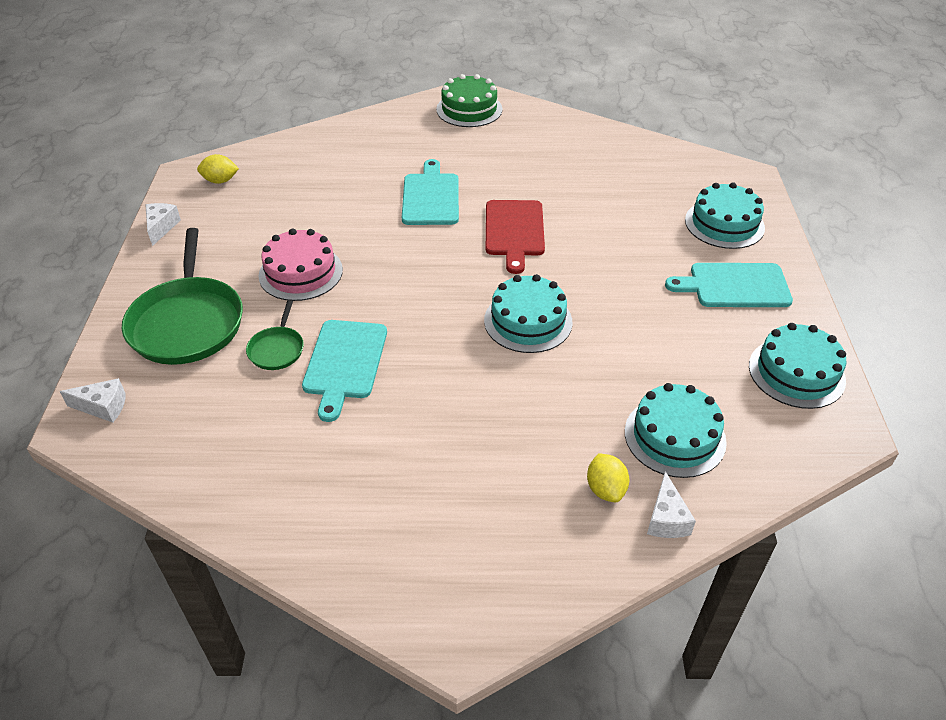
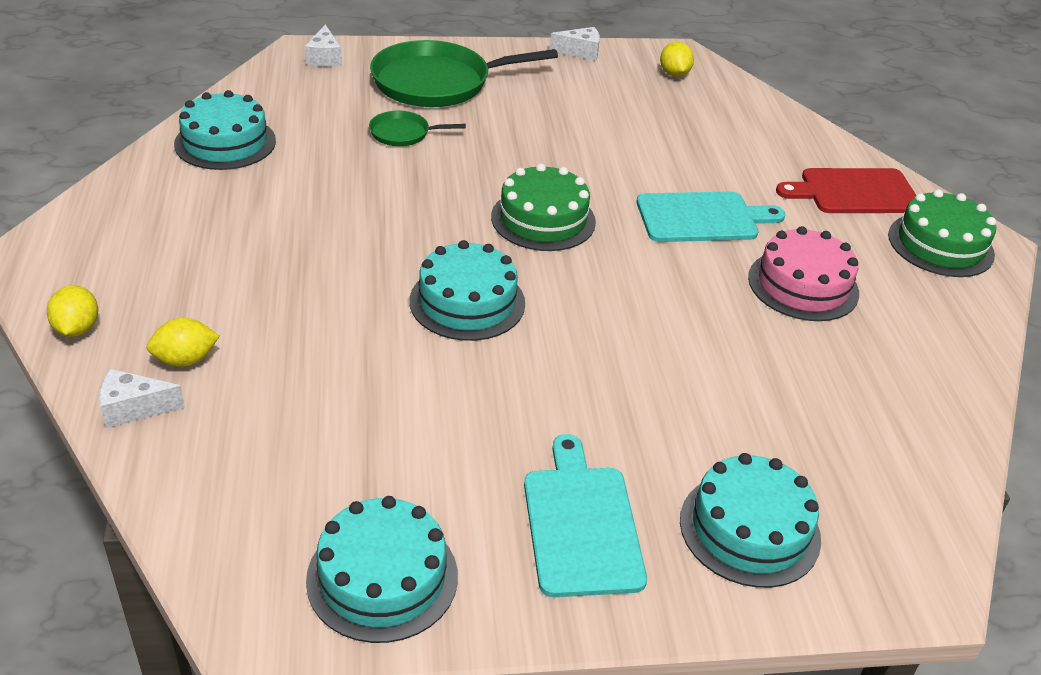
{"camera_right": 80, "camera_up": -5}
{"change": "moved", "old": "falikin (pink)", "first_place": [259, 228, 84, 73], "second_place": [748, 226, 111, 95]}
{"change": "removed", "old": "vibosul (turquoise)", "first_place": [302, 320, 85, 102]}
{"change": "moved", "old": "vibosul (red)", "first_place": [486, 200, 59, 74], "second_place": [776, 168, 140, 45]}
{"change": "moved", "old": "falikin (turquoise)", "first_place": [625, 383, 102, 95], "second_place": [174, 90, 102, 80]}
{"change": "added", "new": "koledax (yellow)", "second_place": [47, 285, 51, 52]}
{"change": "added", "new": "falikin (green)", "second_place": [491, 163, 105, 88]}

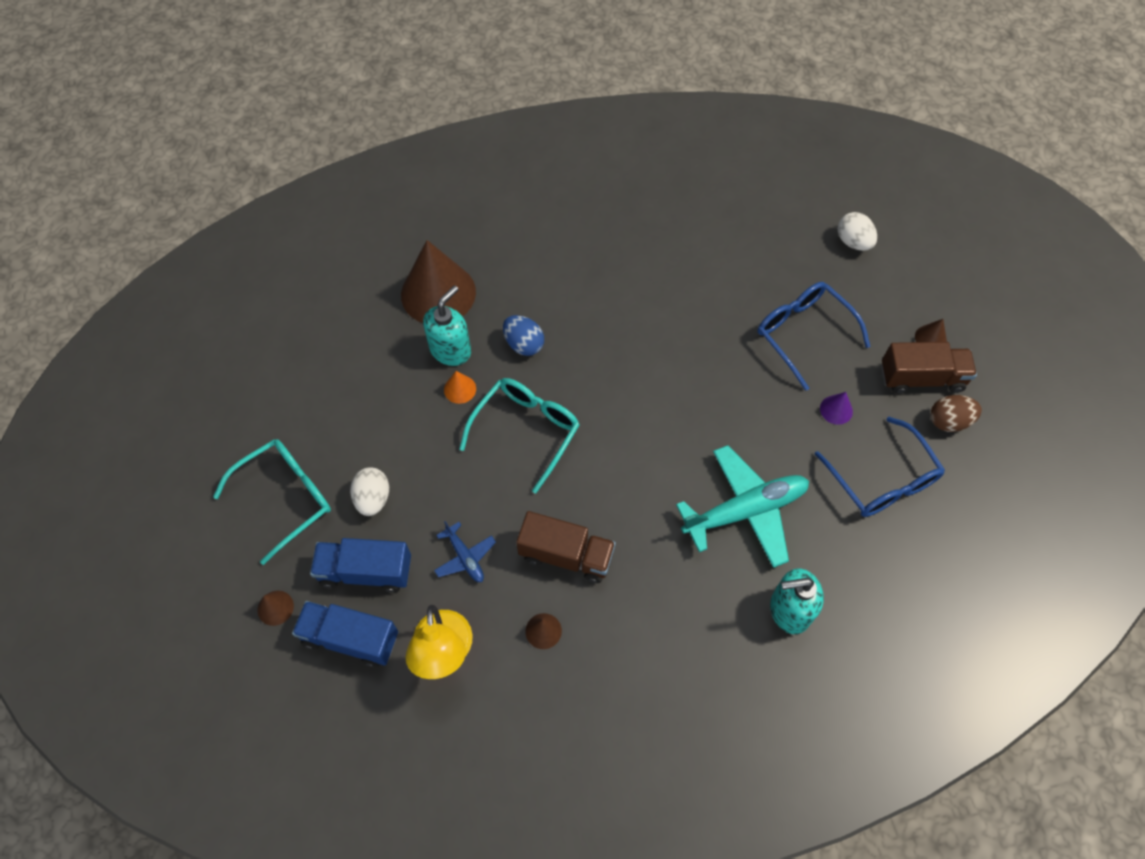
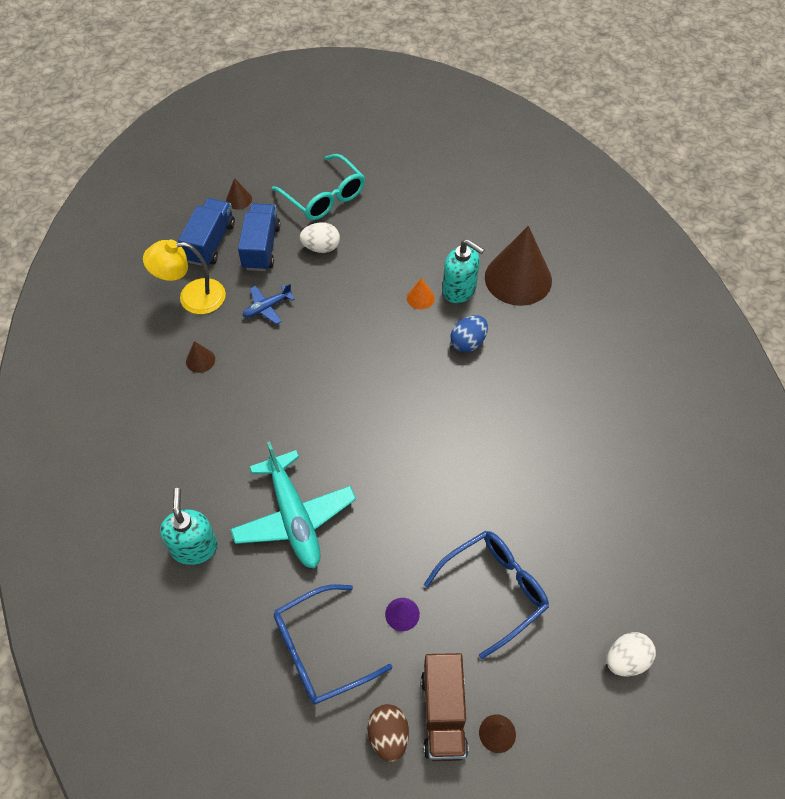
{"camera_right": 90, "camera_up": -5}
{"change": "removed", "old": "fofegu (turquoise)", "first_place": [459, 378, 121, 115]}
{"change": "removed", "old": "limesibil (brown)", "first_place": [516, 511, 100, 72]}

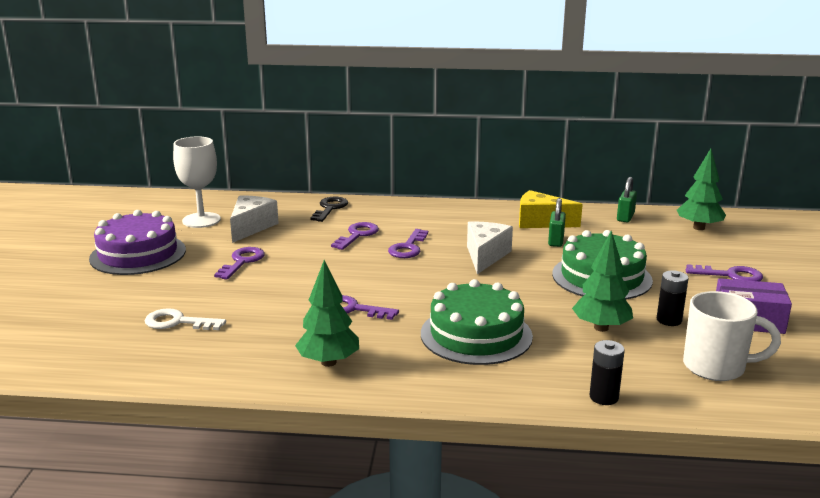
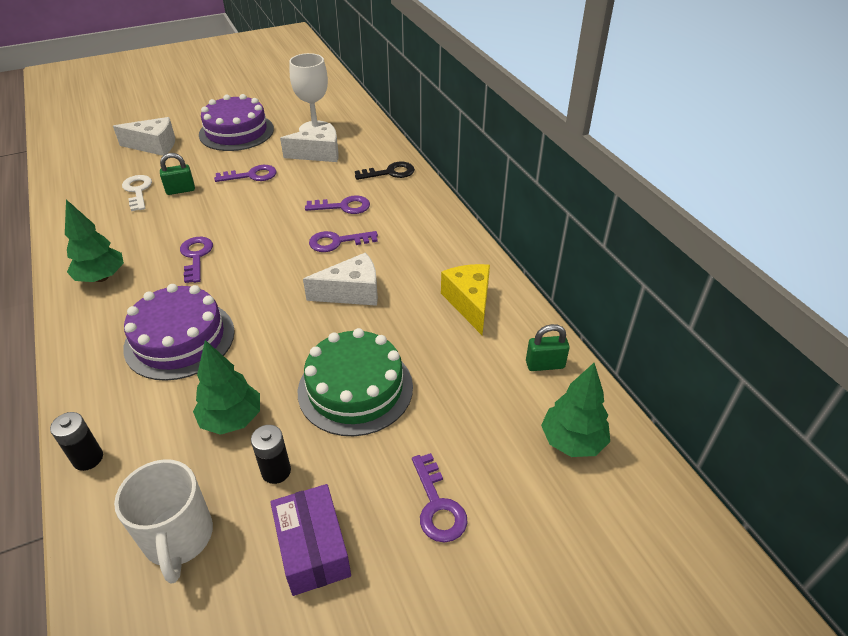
{"camera_right": 60, "camera_up": 20}
{"change": "recoloured", "old": "falikin (green)", "new": "falikin (purple)", "first_place": [421, 279, 112, 86], "second_place": [123, 284, 112, 97]}
{"change": "moved", "old": "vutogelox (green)", "first_place": [548, 198, 18, 49], "second_place": [160, 153, 35, 42]}
{"change": "added", "new": "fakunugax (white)", "second_place": [113, 117, 62, 39]}

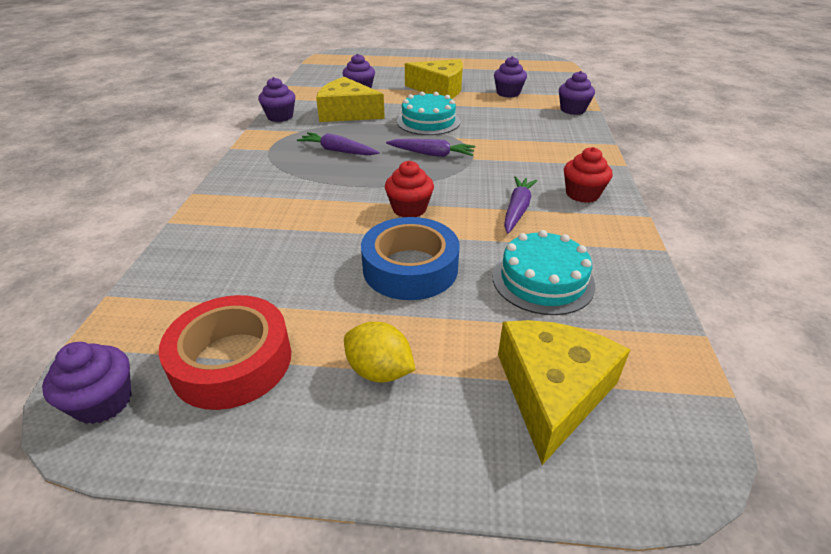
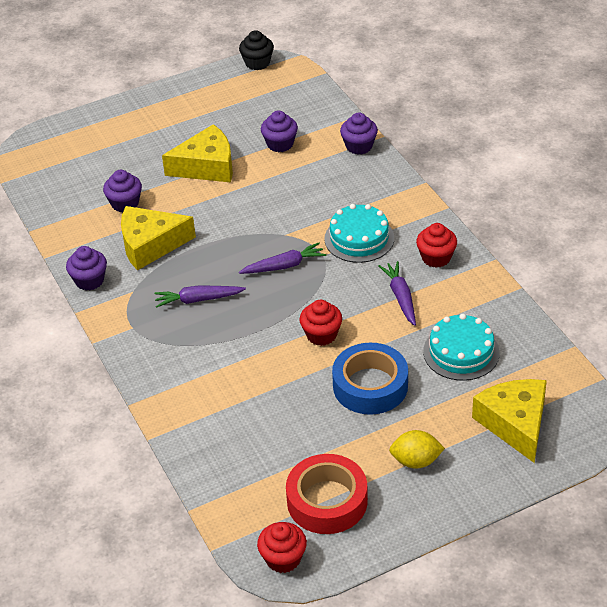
{"camera_right": -30, "camera_up": 5}
{"change": "recoloured", "old": "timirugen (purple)", "new": "timirugen (red)", "first_place": [42, 342, 90, 82], "second_place": [257, 522, 50, 51]}
{"change": "moved", "old": "falikin (turquoise)", "first_place": [397, 92, 63, 43], "second_place": [324, 204, 70, 59]}
{"change": "added", "new": "timirugen (black)", "second_place": [239, 30, 35, 40]}

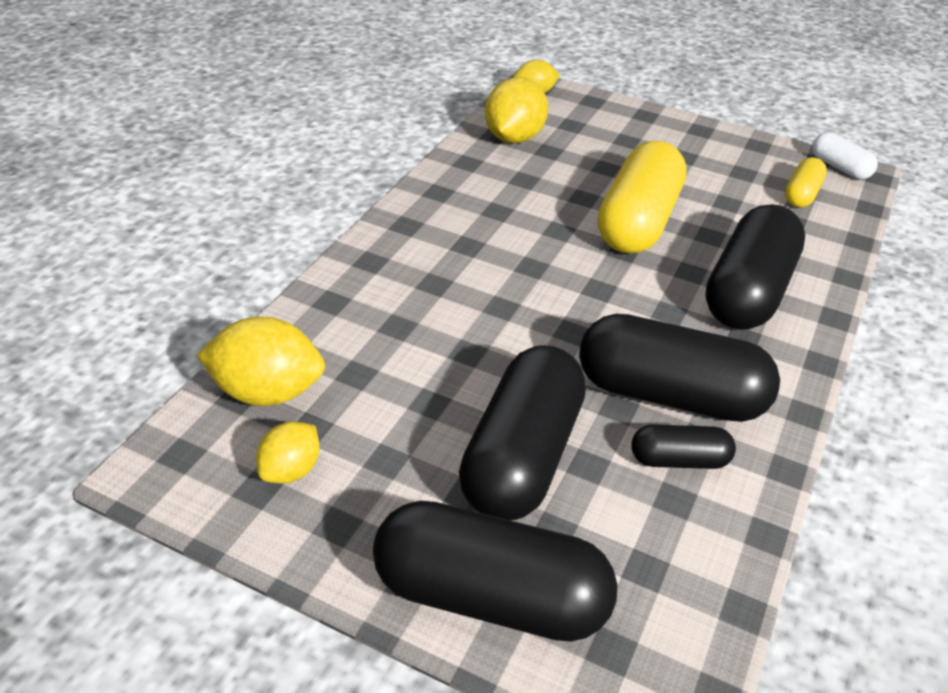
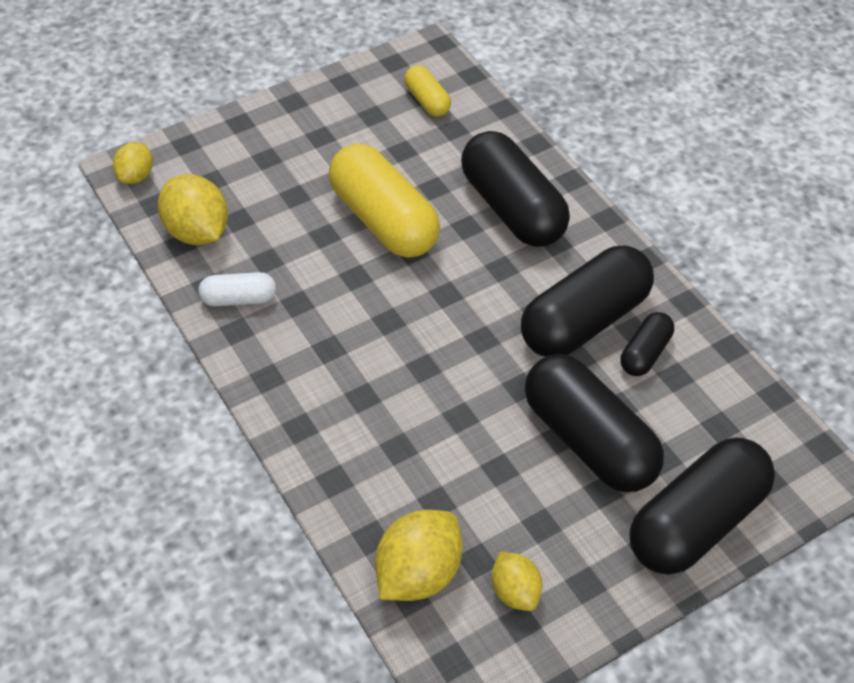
{"camera_right": -55, "camera_up": 10}
{"change": "moved", "old": "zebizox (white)", "first_place": [812, 132, 66, 47], "second_place": [198, 272, 78, 34]}

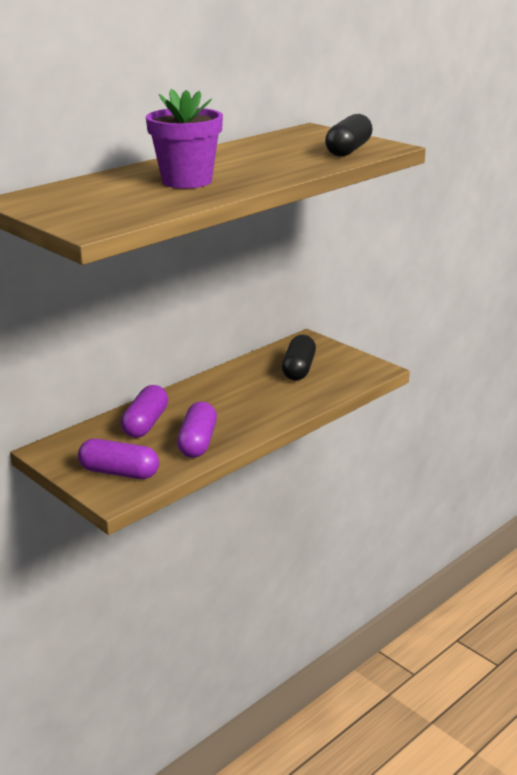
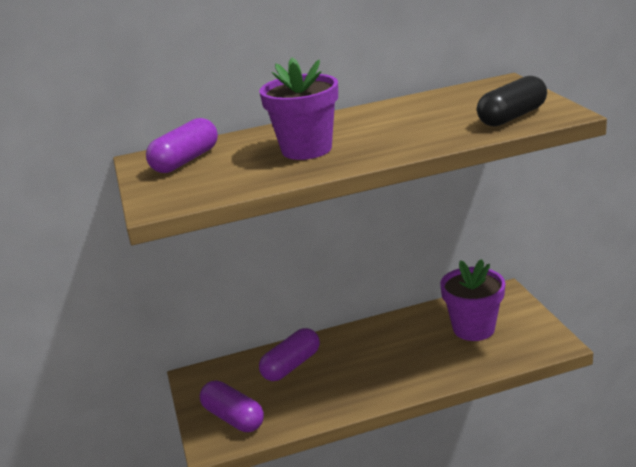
{"camera_right": 30, "camera_up": 0}
{"change": "moved", "old": "zebizox (purple)", "first_place": [177, 402, 40, 56], "second_place": [146, 118, 72, 55]}
{"change": "replaced", "old": "zebizox (black)", "new": "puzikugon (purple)", "first_place": [282, 335, 34, 45], "second_place": [440, 259, 65, 82]}

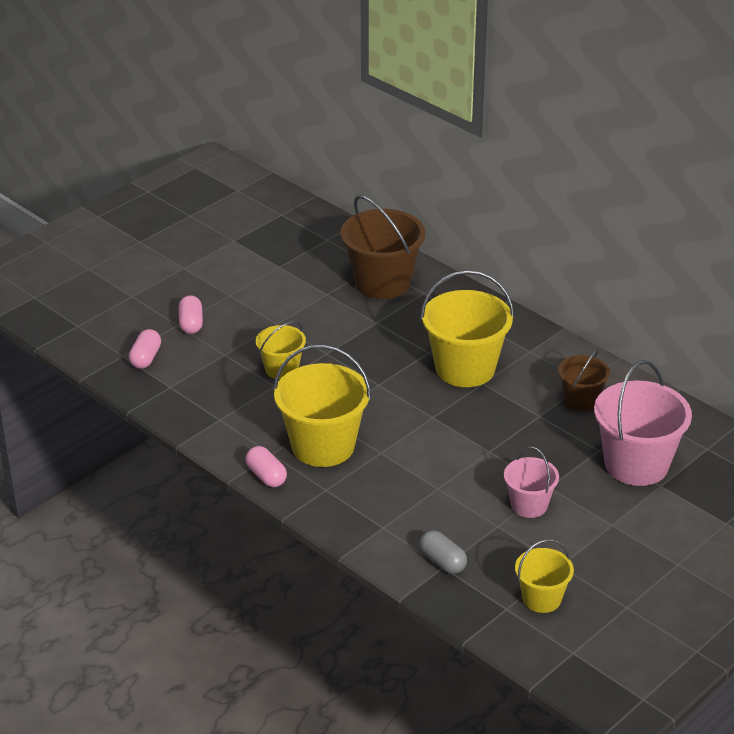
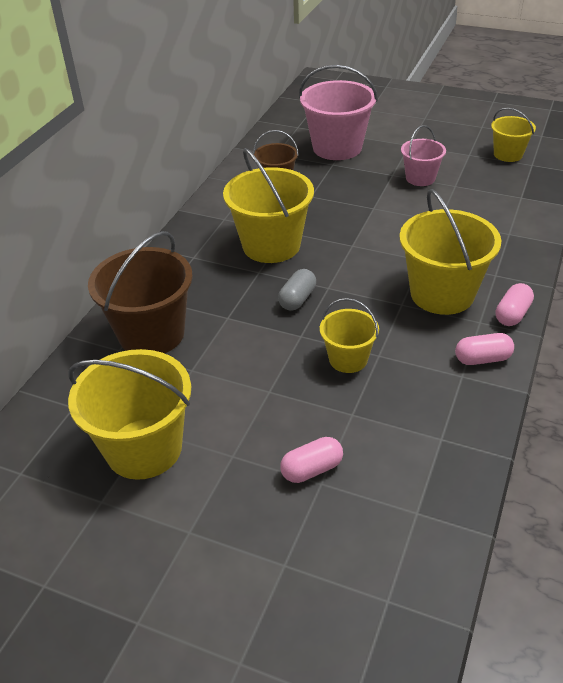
{"camera_right": -110, "camera_up": 5}
{"change": "moved", "old": "zebizox (pink)", "first_place": [129, 329, 32, 40], "second_place": [455, 333, 59, 32]}
{"change": "moved", "old": "zebizox (grey)", "first_place": [420, 530, 47, 44], "second_place": [278, 269, 38, 42]}
{"change": "added", "new": "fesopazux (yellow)", "second_place": [68, 349, 123, 131]}

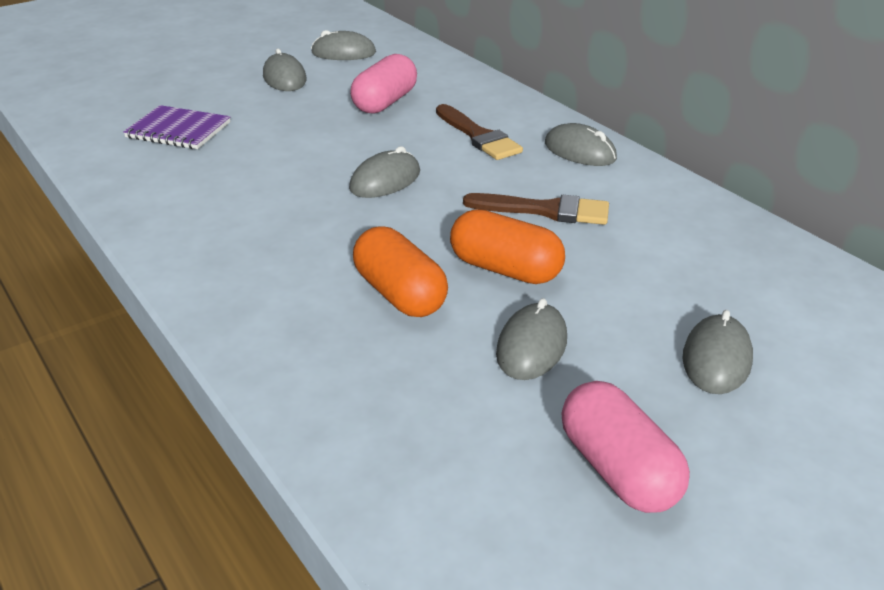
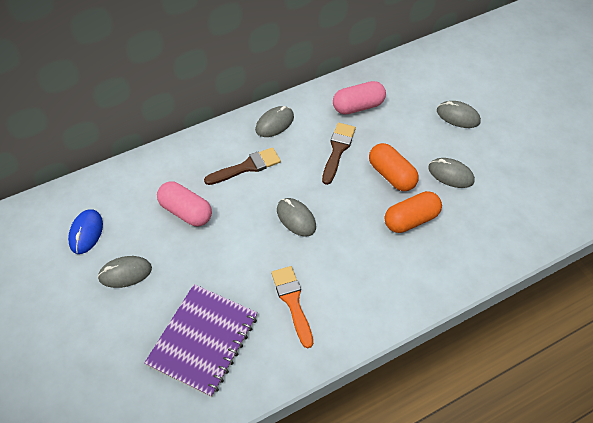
{"camera_right": -85, "camera_up": 20}
{"change": "resized", "old": "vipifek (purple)", "first_place": [123, 105, 107, 44], "second_place": [144, 284, 114, 113], "factor": 1.57}
{"change": "recoloured", "old": "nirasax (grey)", "new": "nirasax (blue)", "first_place": [311, 30, 65, 30], "second_place": [68, 209, 35, 45]}
{"change": "turned", "old": "zebizox (orange)", "first_place": [450, 209, 115, 75], "second_place": [369, 143, 50, 48], "degrees": -75}
{"change": "moved", "old": "zebizox (pink)", "first_place": [561, 381, 129, 132], "second_place": [333, 81, 53, 33]}
{"change": "added", "new": "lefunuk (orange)", "second_place": [271, 266, 42, 82]}

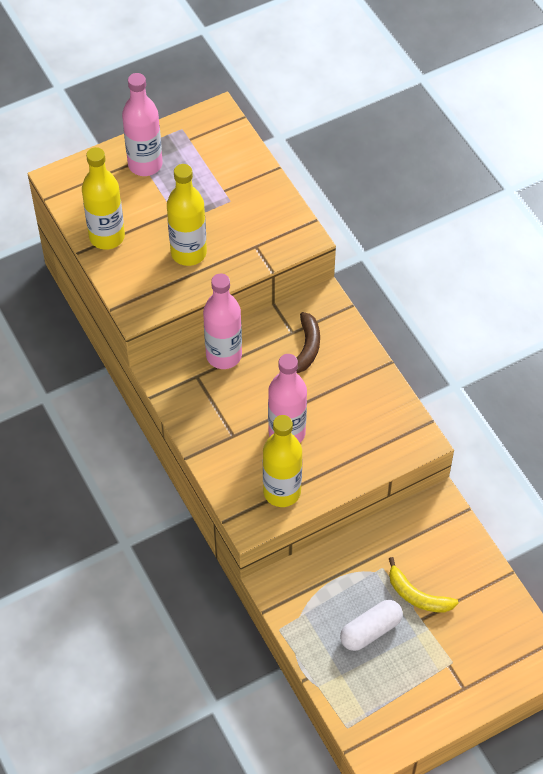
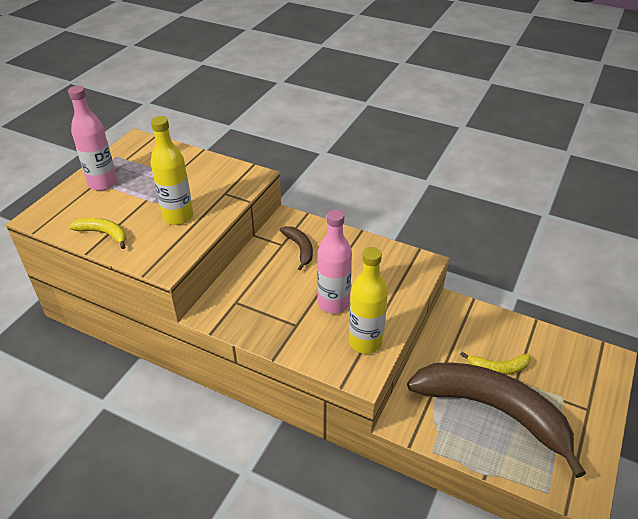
{"camera_right": -35, "camera_up": -15}
{"change": "replaced", "old": "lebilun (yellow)", "new": "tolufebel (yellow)", "first_place": [82, 147, 43, 103], "second_place": [69, 218, 57, 31]}
{"change": "removed", "old": "lebilun (pink)", "first_place": [203, 274, 39, 95]}
{"change": "replaced", "old": "zebizox (white)", "new": "tolufebel (brown)", "first_place": [340, 600, 63, 51], "second_place": [407, 362, 179, 116]}

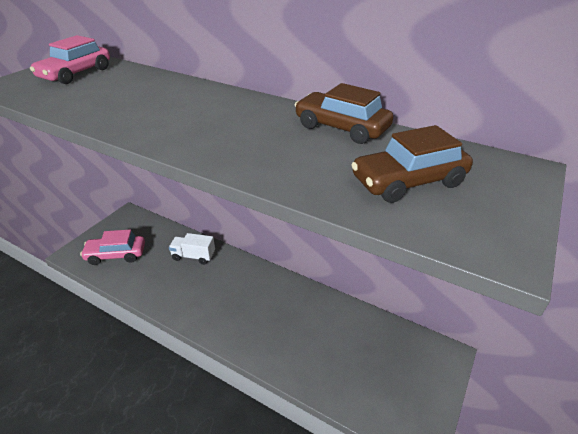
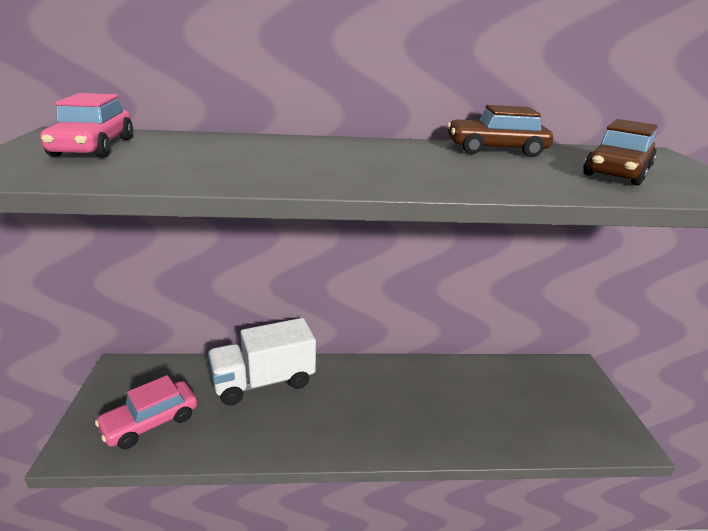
{"camera_right": -35, "camera_up": -10}
{"change": "resized", "old": "limesibil (white)", "first_place": [169, 233, 46, 32], "second_place": [208, 318, 108, 88], "factor": 1.72}

